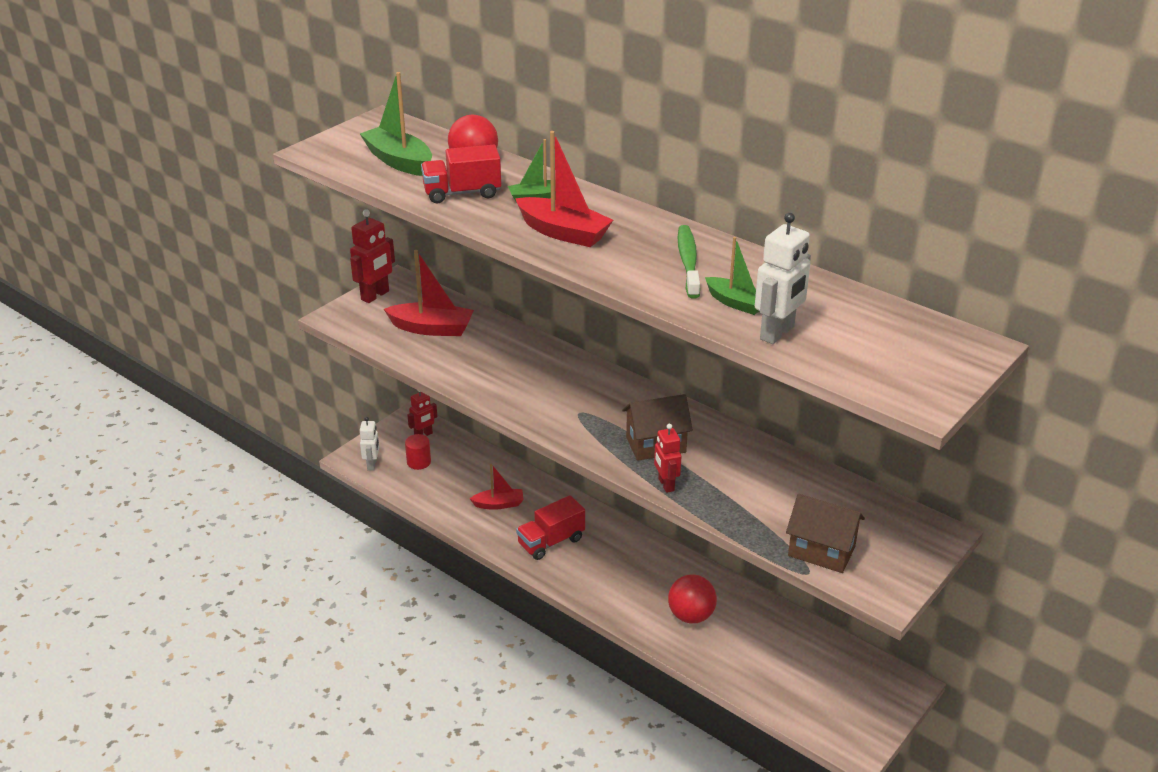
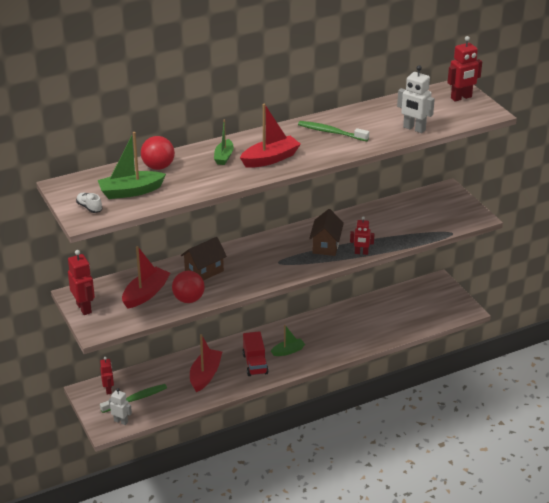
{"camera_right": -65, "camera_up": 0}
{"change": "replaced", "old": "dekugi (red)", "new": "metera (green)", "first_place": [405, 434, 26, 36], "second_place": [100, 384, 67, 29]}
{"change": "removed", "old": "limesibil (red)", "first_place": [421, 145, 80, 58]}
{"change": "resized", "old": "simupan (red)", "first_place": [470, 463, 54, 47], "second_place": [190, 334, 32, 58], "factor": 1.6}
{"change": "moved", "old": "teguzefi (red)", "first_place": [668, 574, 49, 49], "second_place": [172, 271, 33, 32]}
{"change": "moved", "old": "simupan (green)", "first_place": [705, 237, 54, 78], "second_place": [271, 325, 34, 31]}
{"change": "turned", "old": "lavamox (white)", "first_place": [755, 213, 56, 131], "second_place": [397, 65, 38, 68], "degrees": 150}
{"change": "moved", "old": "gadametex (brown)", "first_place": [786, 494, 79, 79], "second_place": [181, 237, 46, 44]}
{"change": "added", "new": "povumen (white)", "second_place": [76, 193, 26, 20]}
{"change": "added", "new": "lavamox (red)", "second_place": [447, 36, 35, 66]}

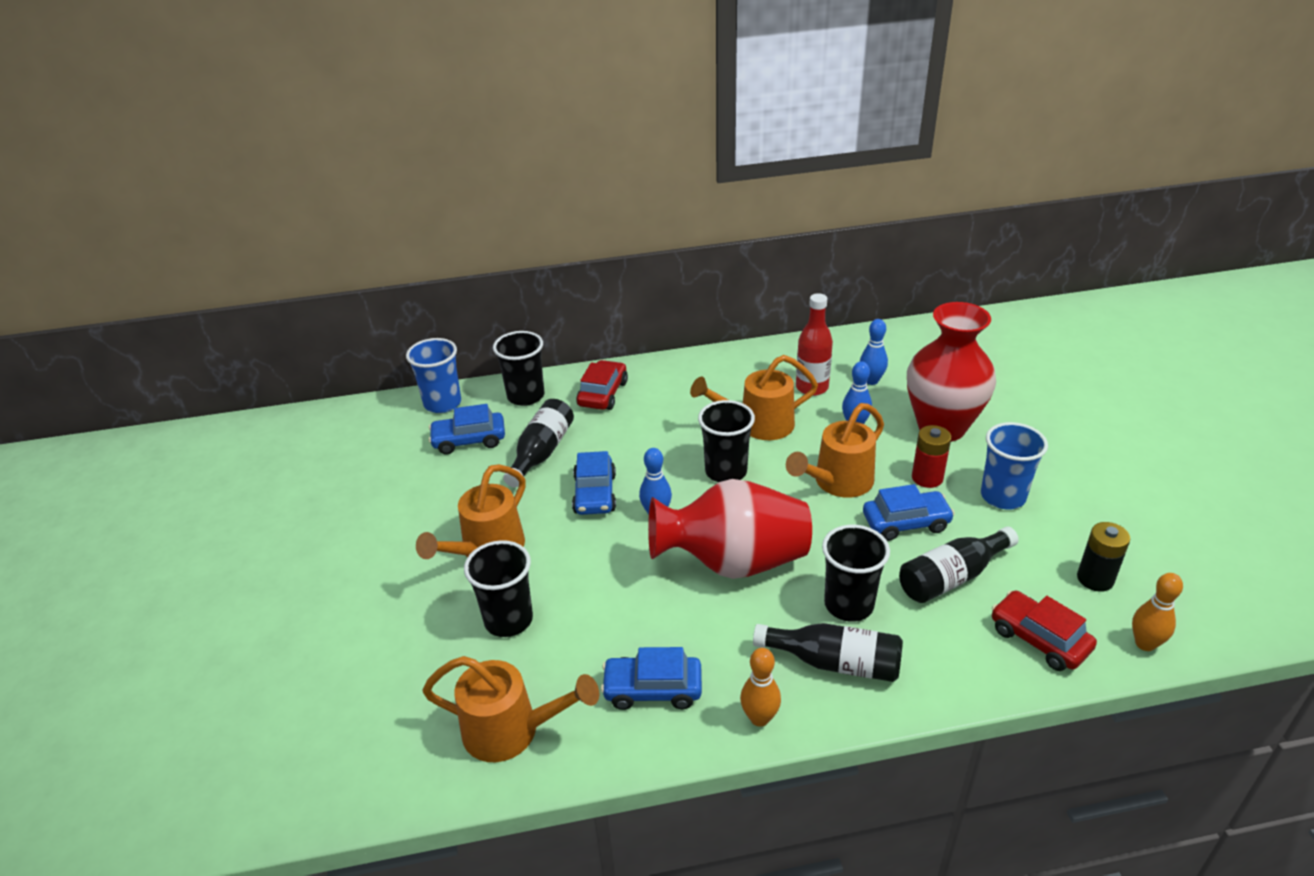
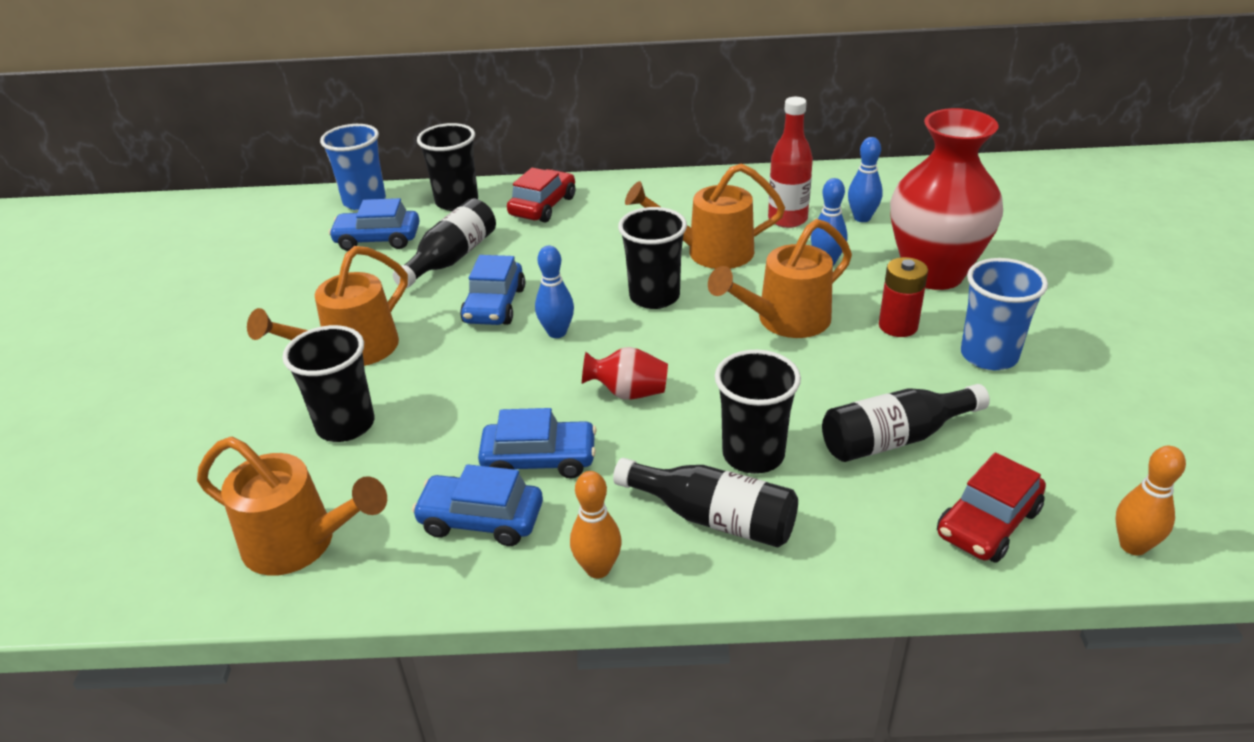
{"camera_right": 10, "camera_up": 0}
{"change": "resized", "old": "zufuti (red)", "first_place": [648, 479, 164, 100], "second_place": [582, 347, 86, 53], "factor": 0.44}
{"change": "moved", "old": "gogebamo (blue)", "first_place": [863, 484, 92, 57], "second_place": [478, 408, 119, 70]}
{"change": "turned", "old": "gogebamo (red)", "first_place": [991, 590, 106, 81], "second_place": [937, 452, 109, 111], "degrees": -105}
{"change": "removed", "old": "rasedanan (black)", "first_place": [1077, 522, 53, 70]}

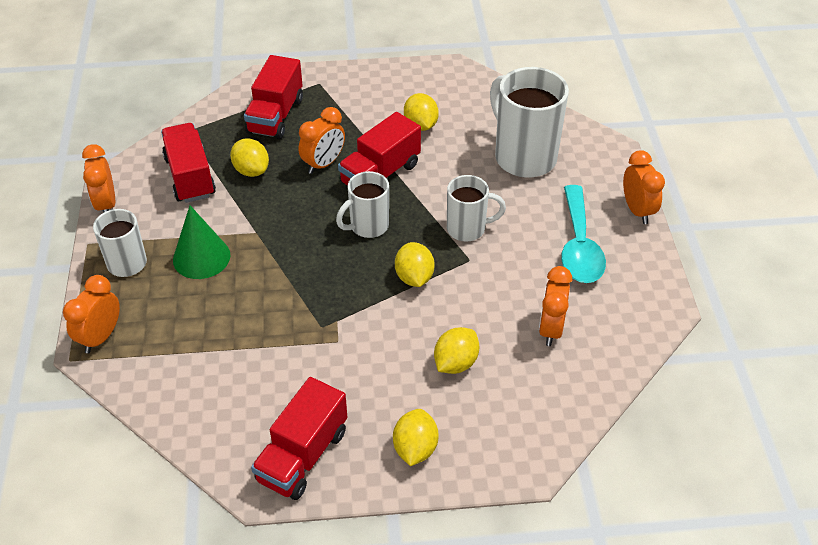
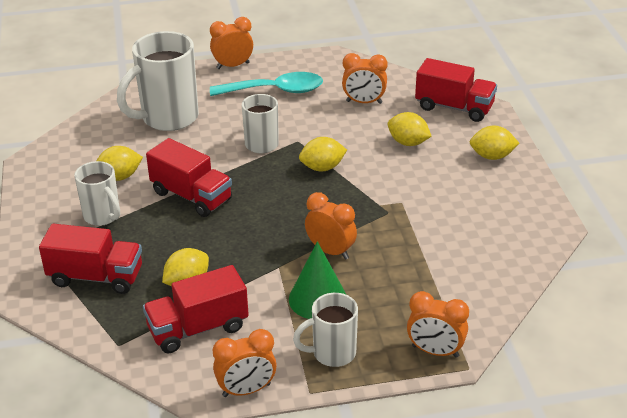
{"camera_right": -95, "camera_up": -10}
{"change": "moved", "old": "limesibil (red)", "first_place": [251, 377, 96, 123], "second_place": [415, 58, 82, 64]}
{"change": "moved", "old": "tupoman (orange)", "first_place": [298, 107, 47, 67], "second_place": [305, 192, 52, 68]}
{"change": "moved", "old": "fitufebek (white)", "first_place": [336, 171, 53, 67], "second_place": [75, 161, 45, 65]}

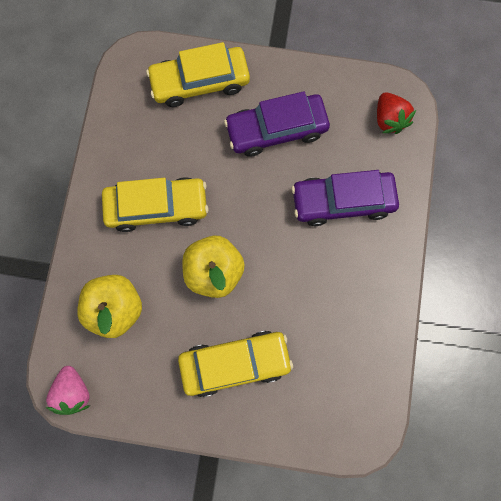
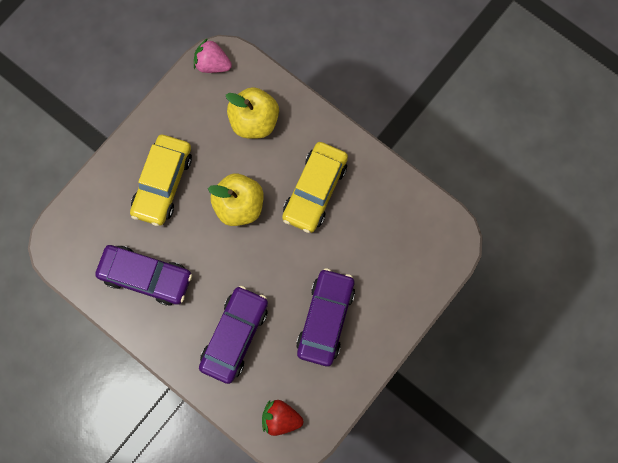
{"camera_right": 120, "camera_up": 0}
{"change": "removed", "old": "gogebamo (yellow)", "first_place": [146, 42, 104, 65]}
{"change": "added", "new": "gogebamo (purple)", "second_place": [95, 245, 97, 61]}

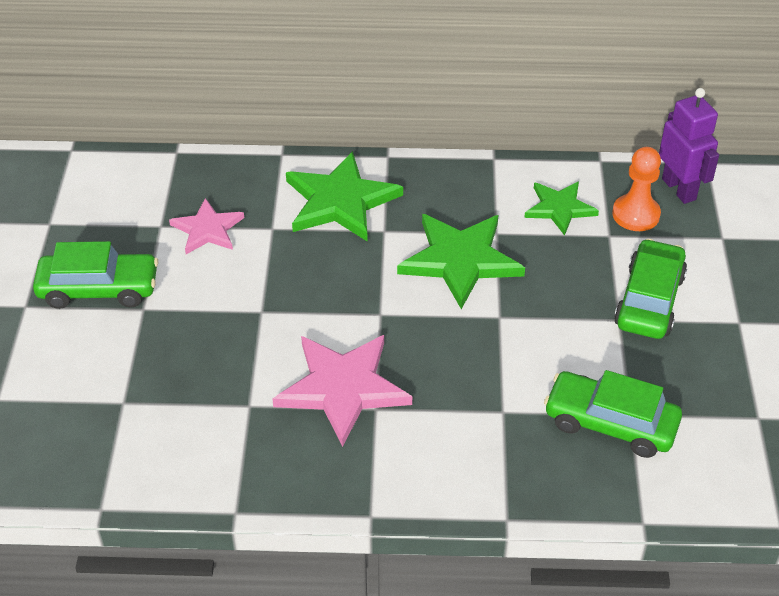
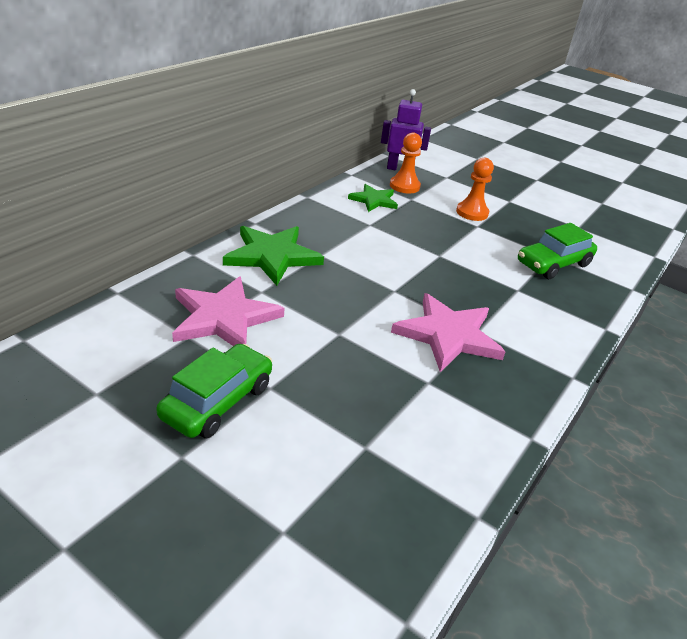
{"camera_right": -60, "camera_up": -10}
{"change": "resized", "old": "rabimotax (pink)", "first_place": [169, 198, 75, 56], "second_place": [172, 276, 113, 70], "factor": 1.64}
{"change": "removed", "old": "rabimotax (green)", "first_place": [397, 214, 128, 95]}
{"change": "replaced", "old": "gogebamo (green)", "new": "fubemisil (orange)", "first_place": [614, 239, 73, 100], "second_place": [456, 158, 38, 63]}

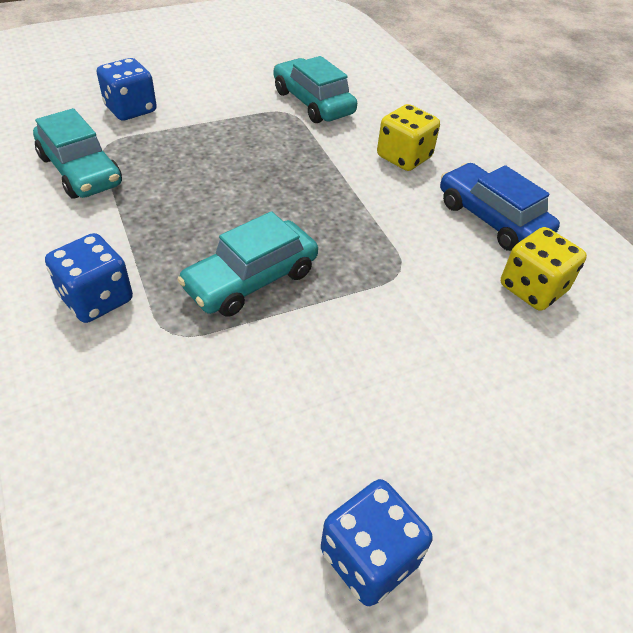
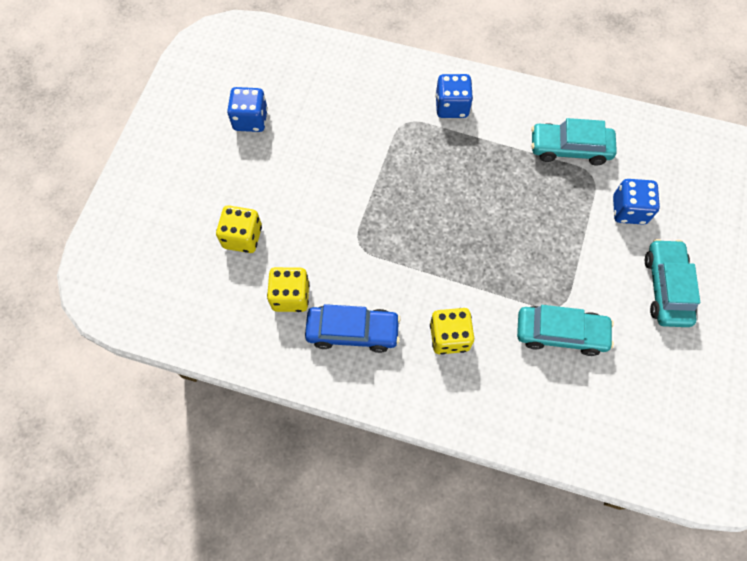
{"camera_right": 135, "camera_up": 20}
{"change": "moved", "old": "gogebamo (turquoise)", "first_place": [177, 211, 141, 106], "second_place": [645, 239, 55, 88]}
{"change": "added", "new": "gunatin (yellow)", "second_place": [216, 205, 46, 48]}

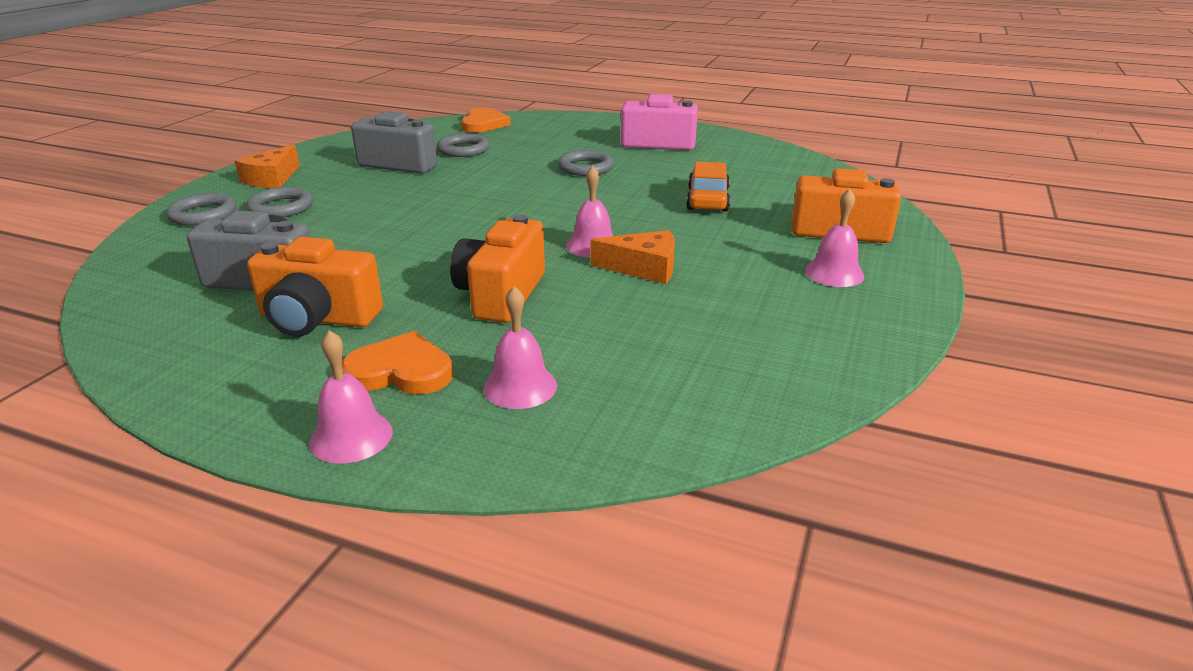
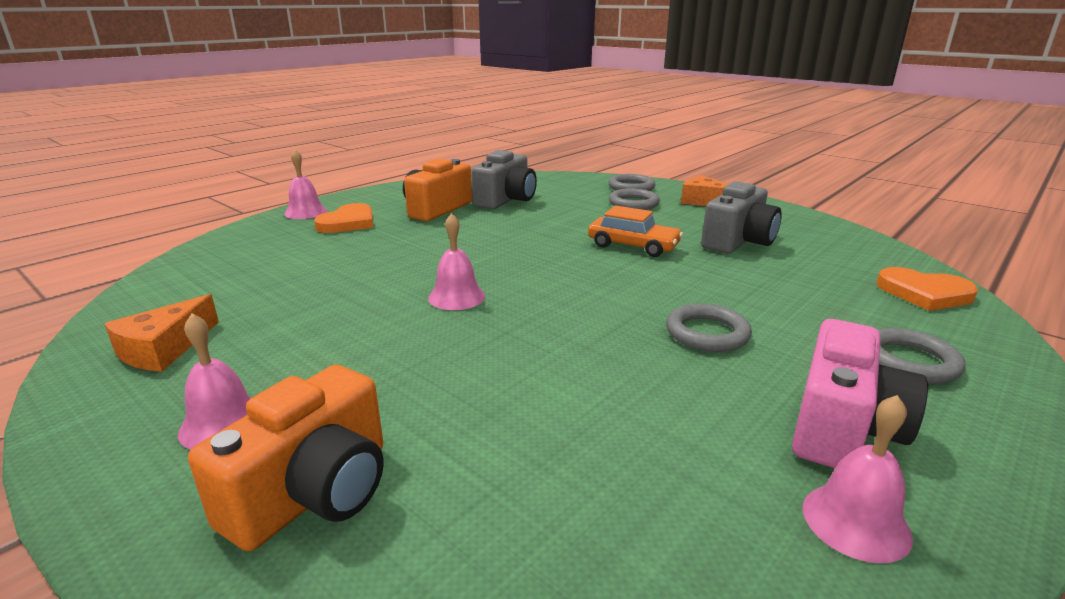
{"camera_right": 110, "camera_up": -5}
{"change": "moved", "old": "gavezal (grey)", "first_place": [437, 134, 53, 23], "second_place": [878, 328, 88, 56]}
{"change": "removed", "old": "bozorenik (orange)", "first_place": [450, 214, 95, 109]}
{"change": "moved", "old": "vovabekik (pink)", "first_place": [483, 286, 74, 123], "second_place": [803, 395, 110, 168]}
{"change": "moved", "old": "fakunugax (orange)", "first_place": [590, 230, 85, 54], "second_place": [105, 294, 114, 78]}
{"change": "moved", "old": "gogebamo (orange)", "first_place": [686, 162, 44, 50], "second_place": [588, 206, 95, 51]}

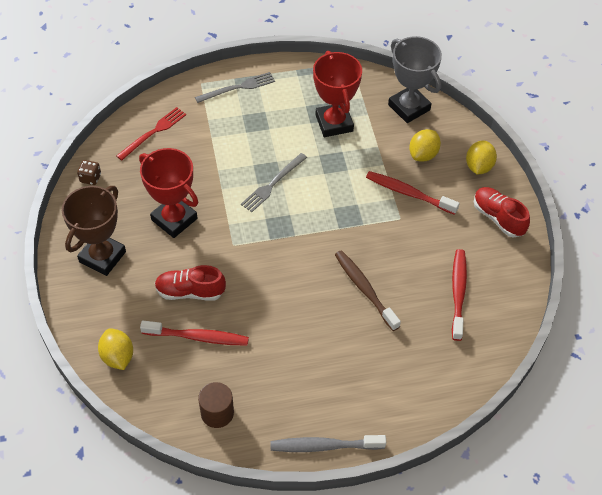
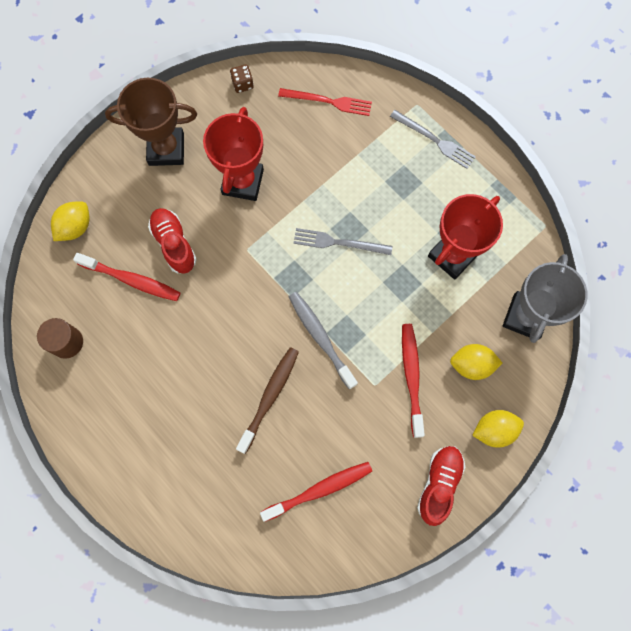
{"camera_right": 60, "camera_up": 20}
{"change": "turned", "old": "metera (red)", "first_place": [140, 321, 109, 25], "second_place": [73, 253, 108, 48], "degrees": -45}
{"change": "moved", "old": "metera (grey)", "first_place": [271, 435, 115, 17], "second_place": [289, 292, 69, 97]}

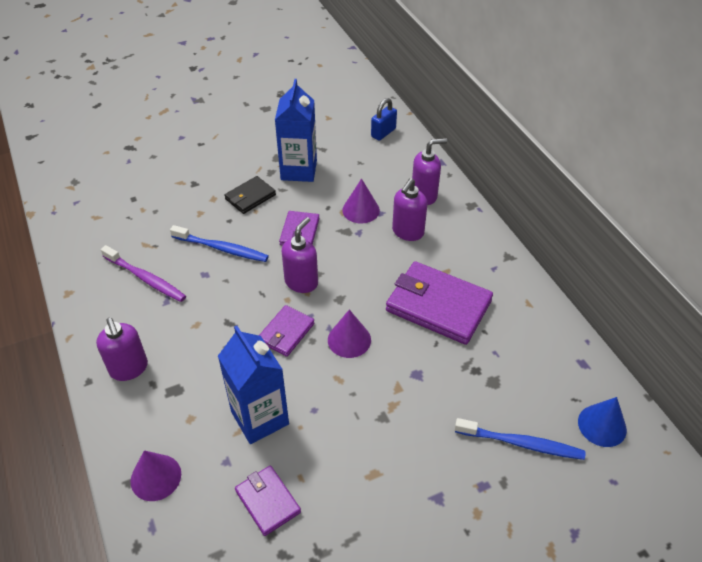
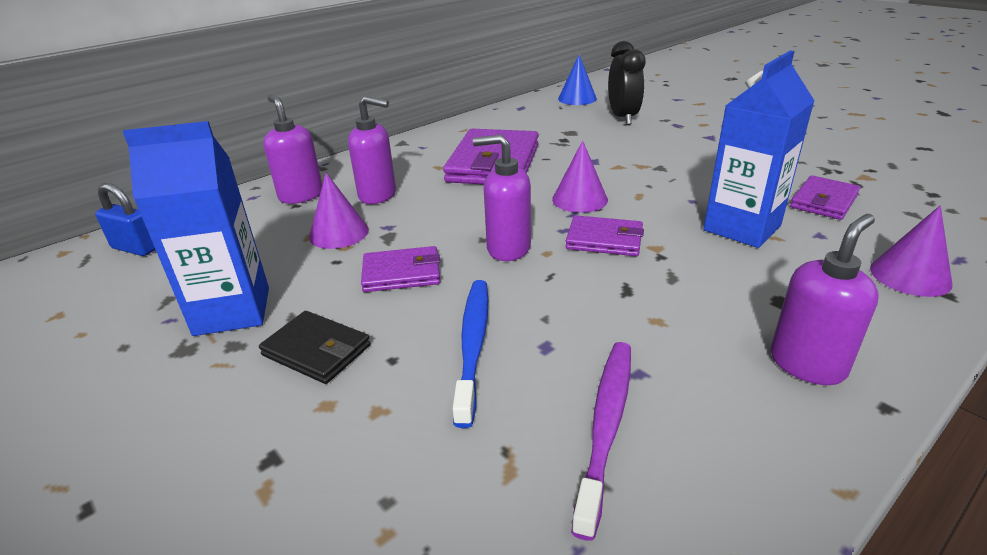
{"camera_right": -105, "camera_up": -15}
{"change": "replaced", "old": "metera (blue)", "new": "tupoman (black)", "first_place": [455, 418, 130, 42], "second_place": [608, 41, 38, 84]}

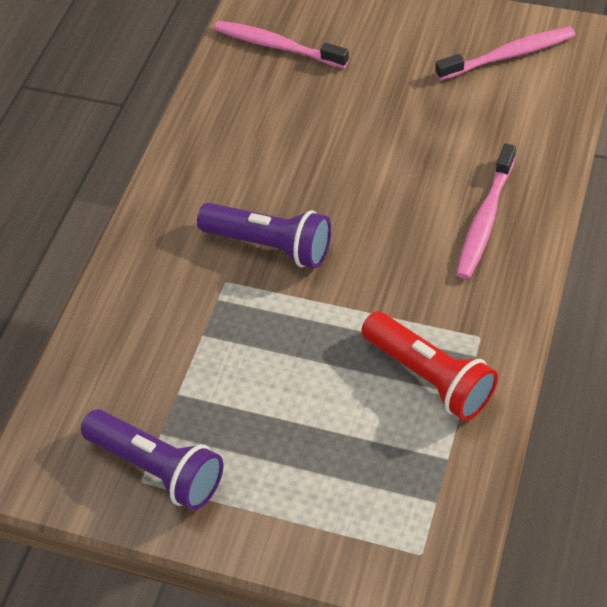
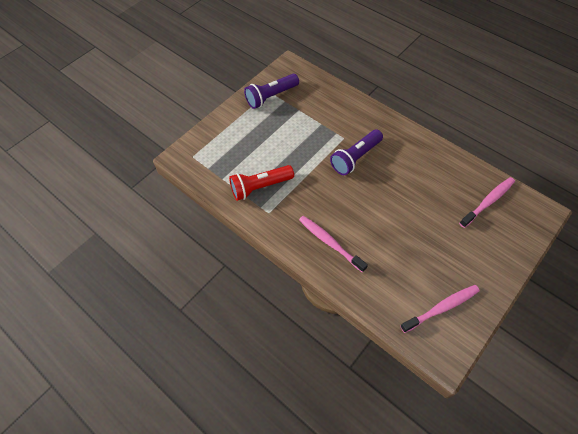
{"camera_right": 110, "camera_up": 5}
{"change": "turned", "old": "metera (pink)", "first_place": [435, 27, 140, 53], "second_place": [400, 285, 80, 48], "degrees": -120}

